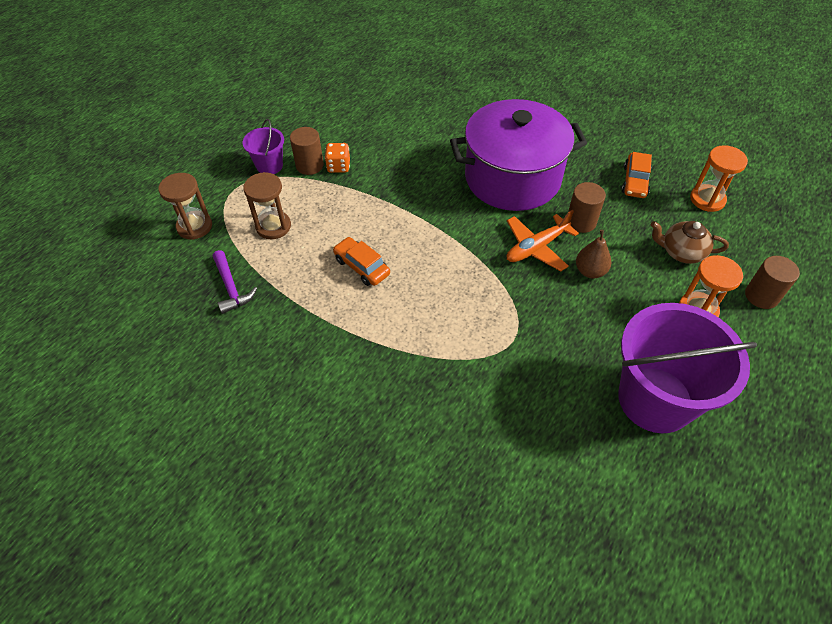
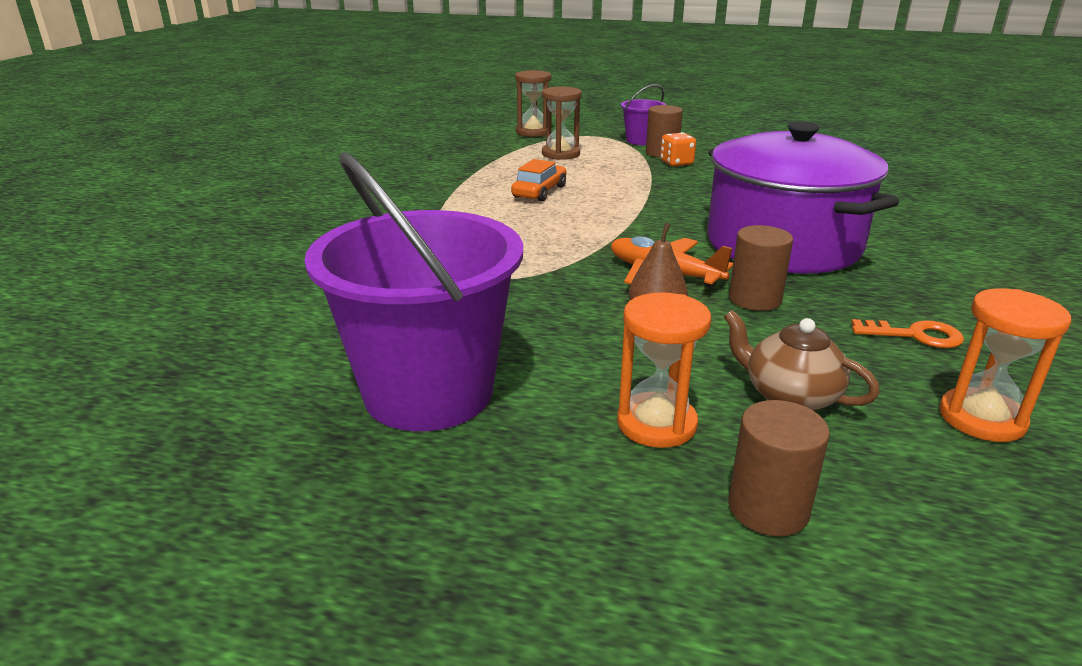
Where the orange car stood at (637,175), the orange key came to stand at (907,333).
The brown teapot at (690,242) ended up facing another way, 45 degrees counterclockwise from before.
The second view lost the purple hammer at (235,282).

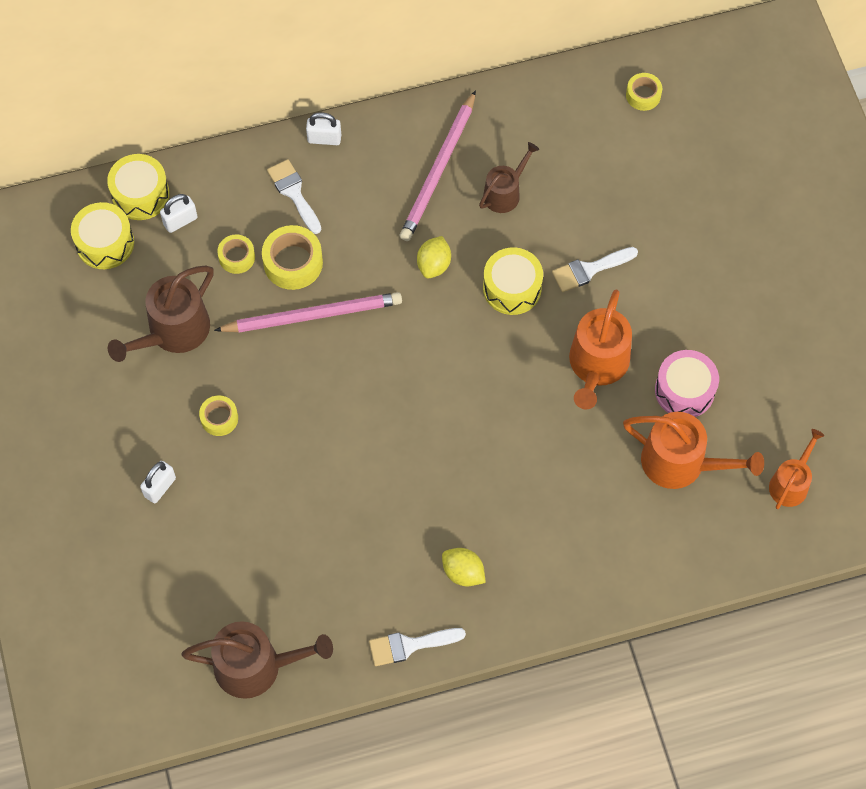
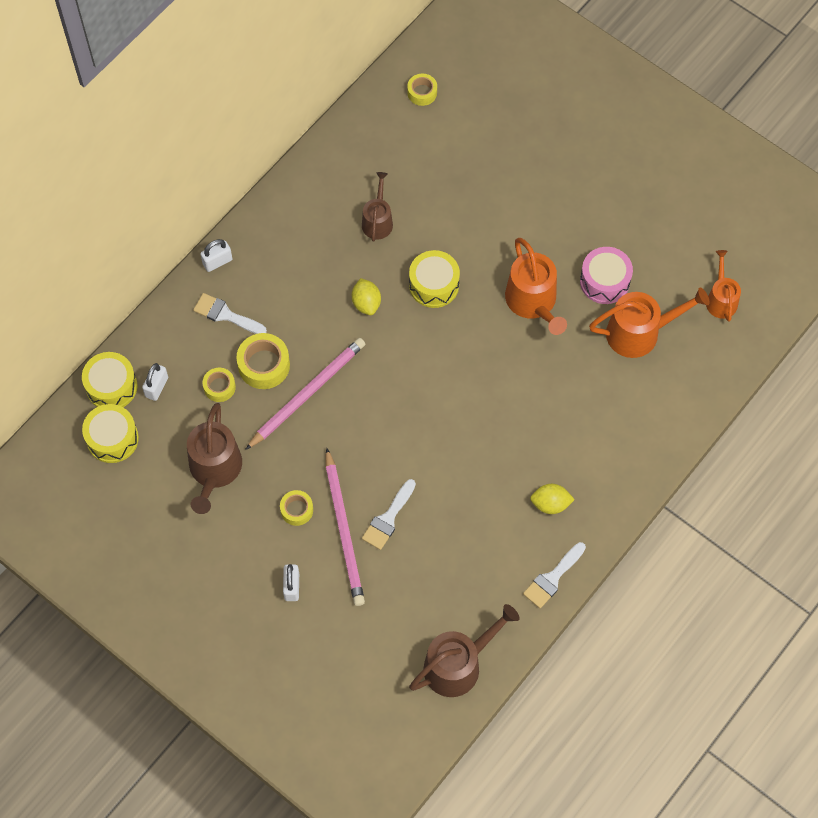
The pink pencil ended up elsewhere, having gone from (438,165) to (345,527).
The white brush ended up elsewhere, having gone from (595,269) to (389,514).

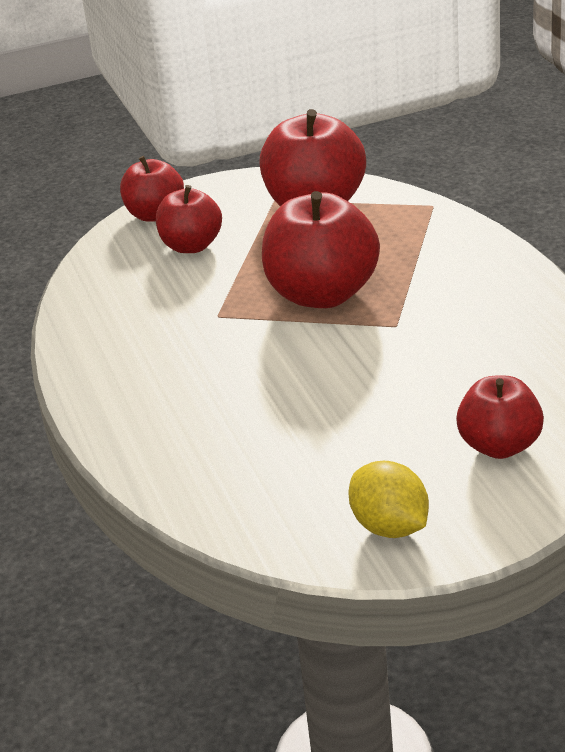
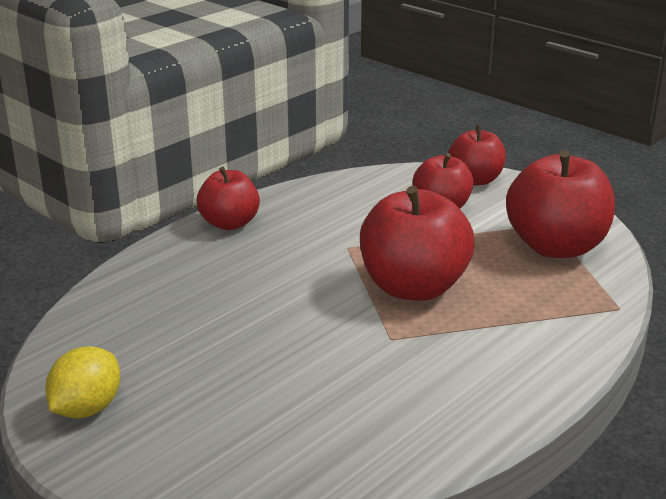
The red apple ended up elsewhere, having gone from (500,417) to (228,198).

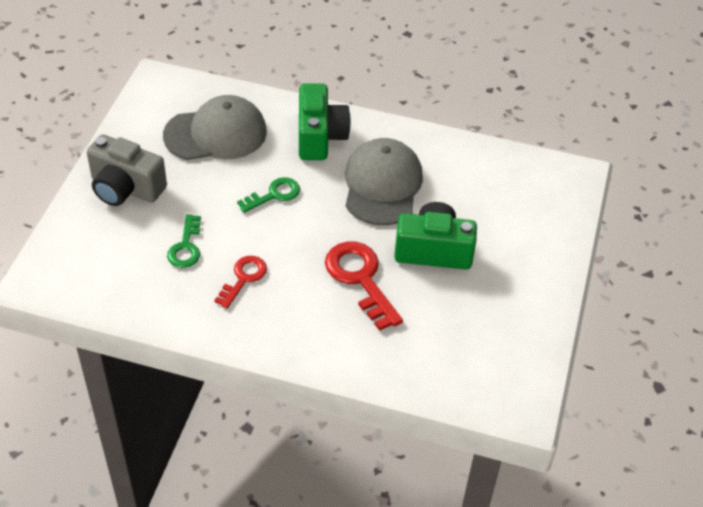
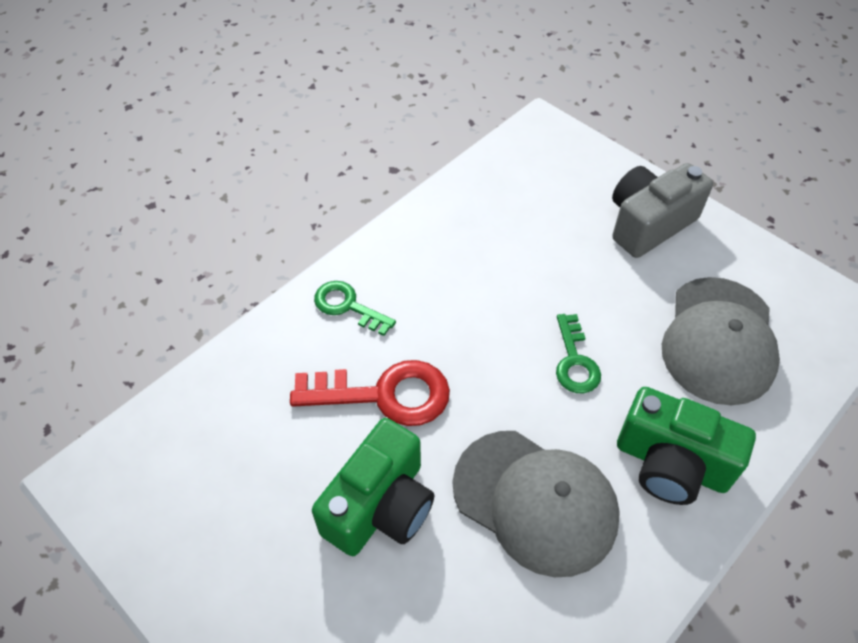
The green key ended up elsewhere, having gone from (184,241) to (355,308).
The second view lost the red key at (240,282).

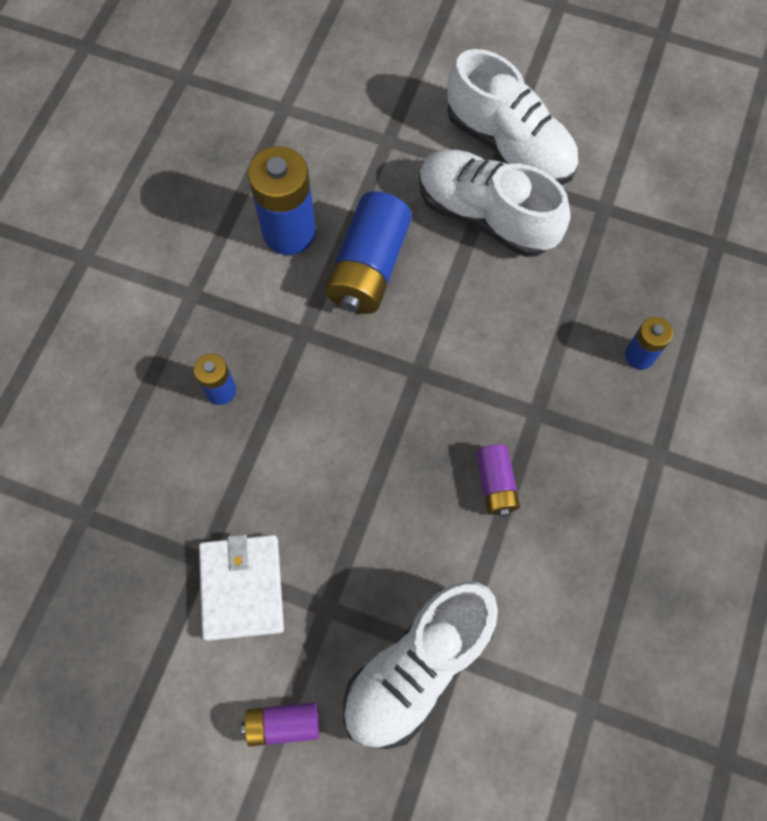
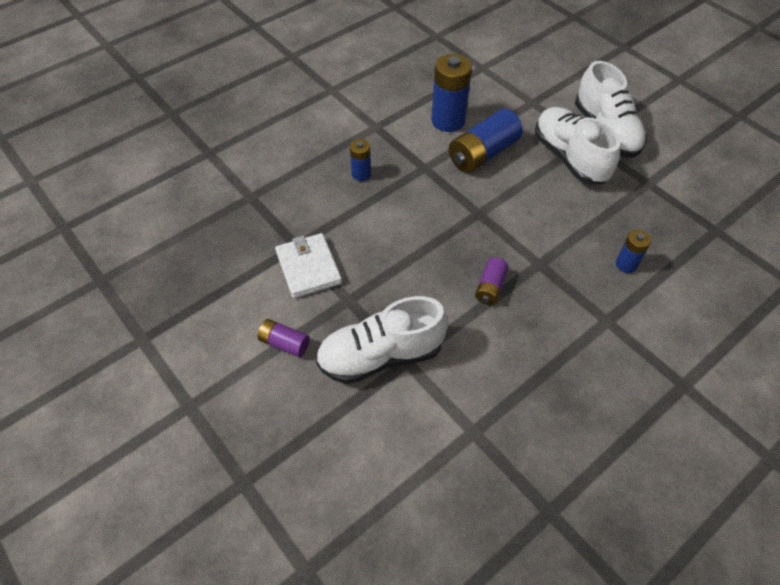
The white wallet at (241,587) ended up facing another way, 45 degrees counterclockwise from before.

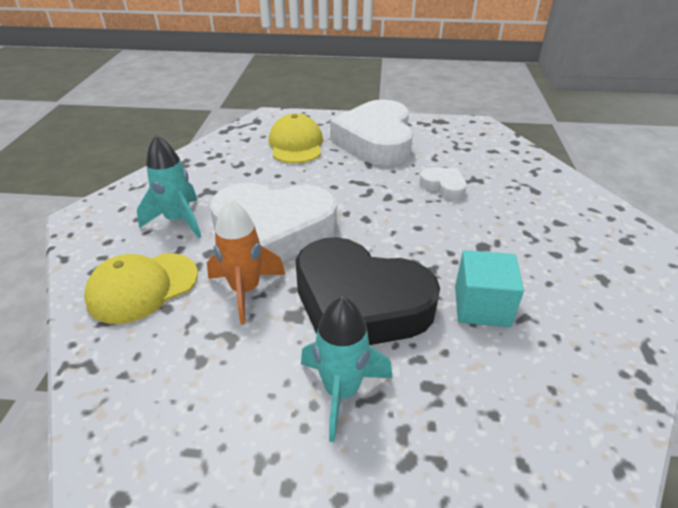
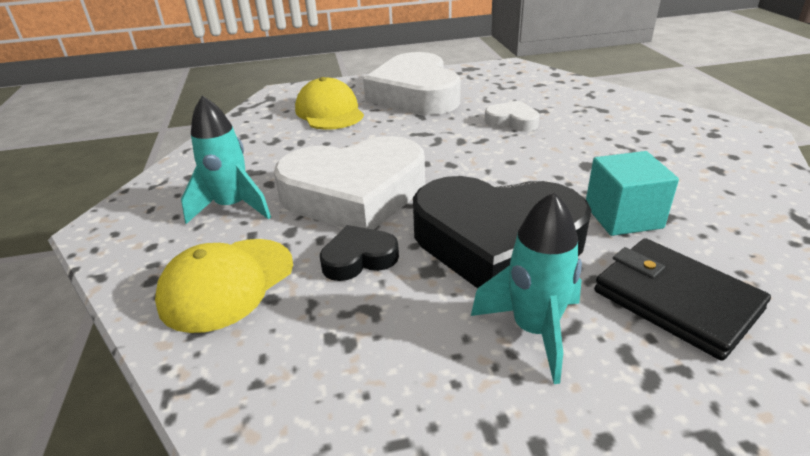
Where the orange rocket stood at (246,262), the black heart came to stand at (359,253).
The second view gained the black wallet at (682,299).

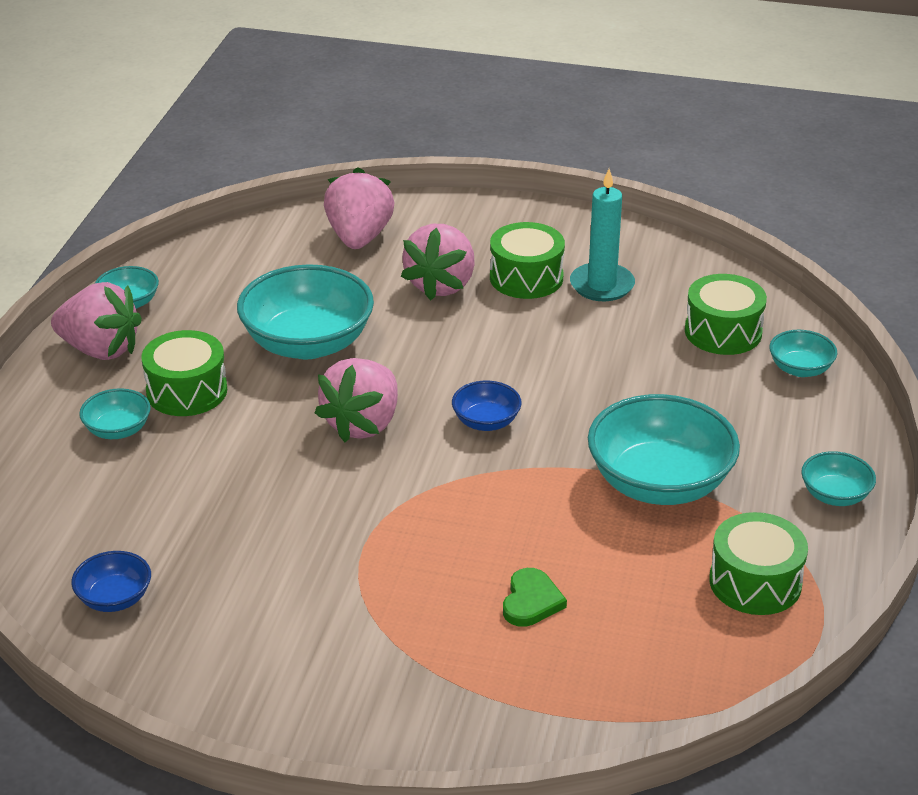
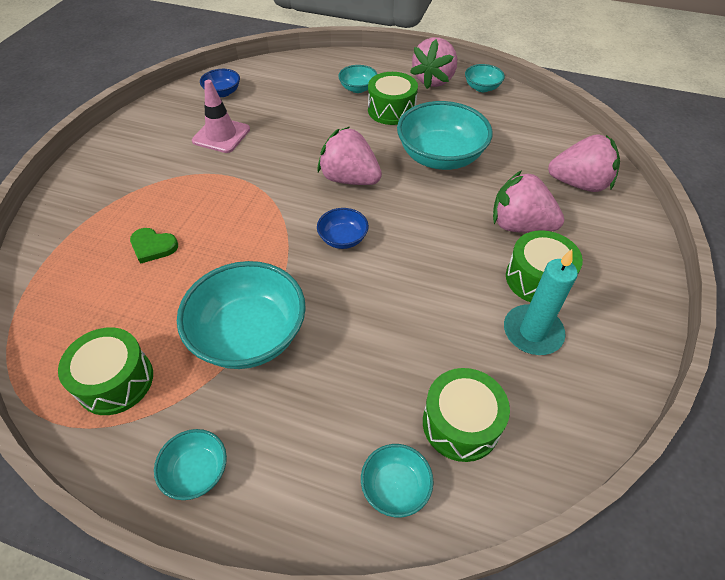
The second view gained the pink traffic cone at (221,116).

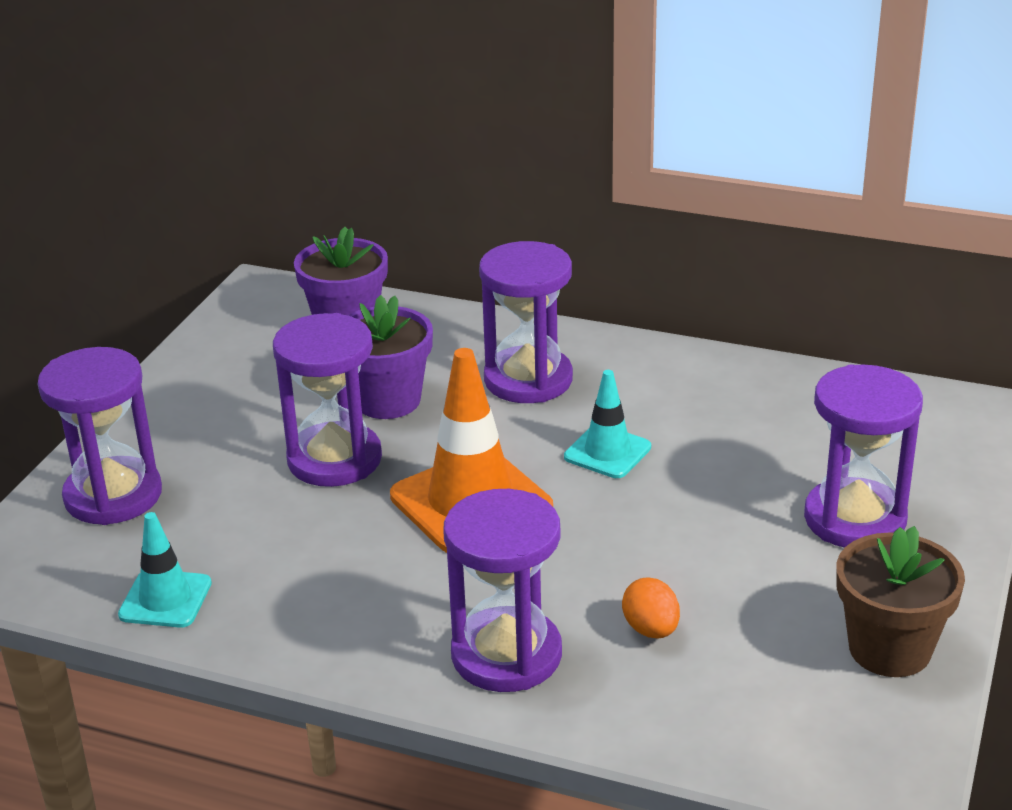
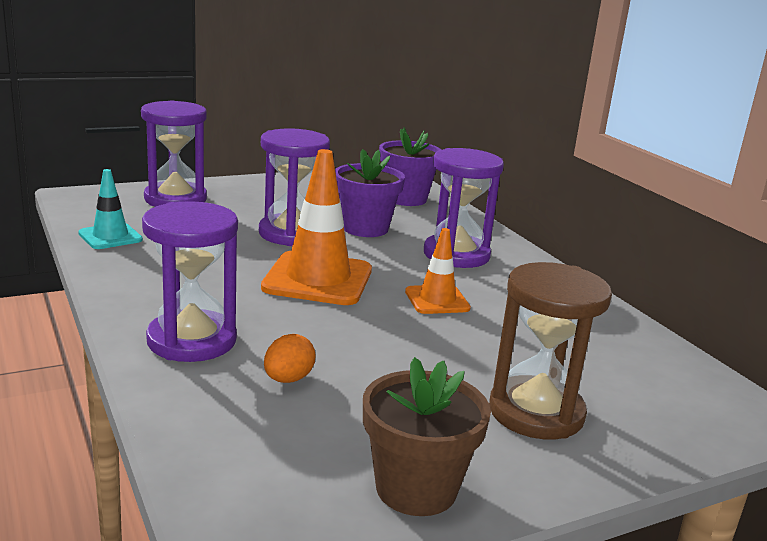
What was the purple hourglass at (863,456) turned into the brown hourglass at (550,350).
What was the turquoise traffic cone at (607,424) turned into the orange traffic cone at (438,271).

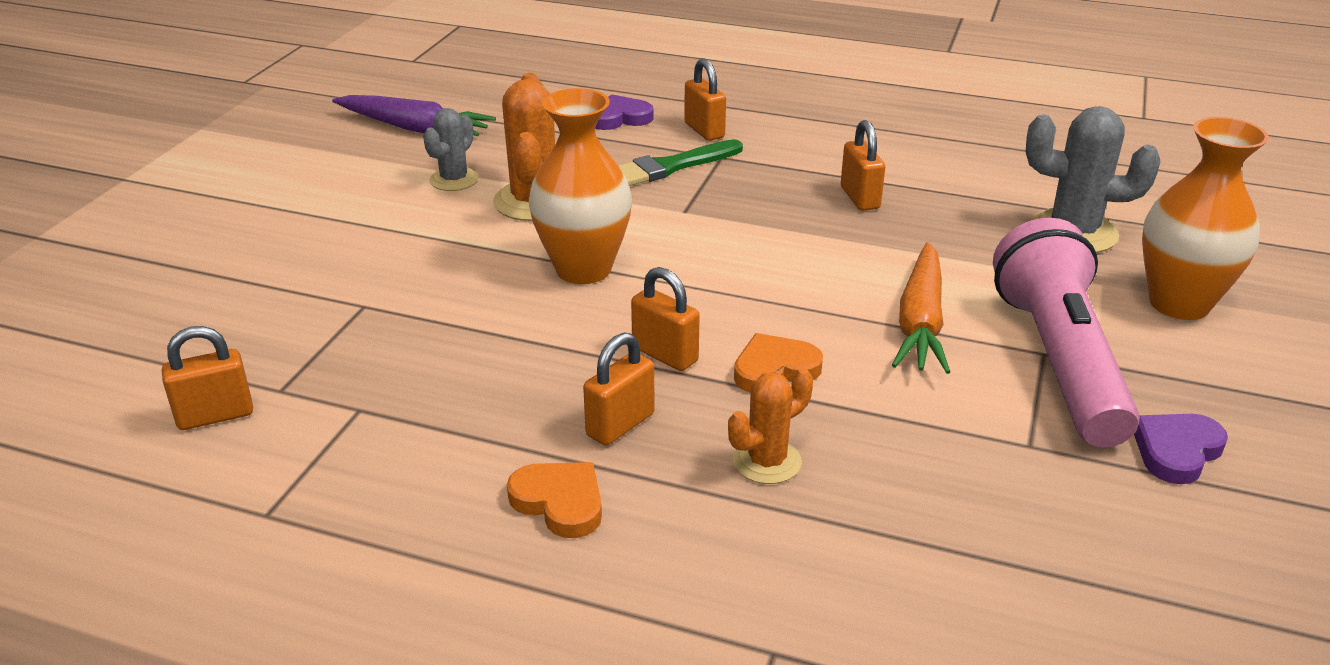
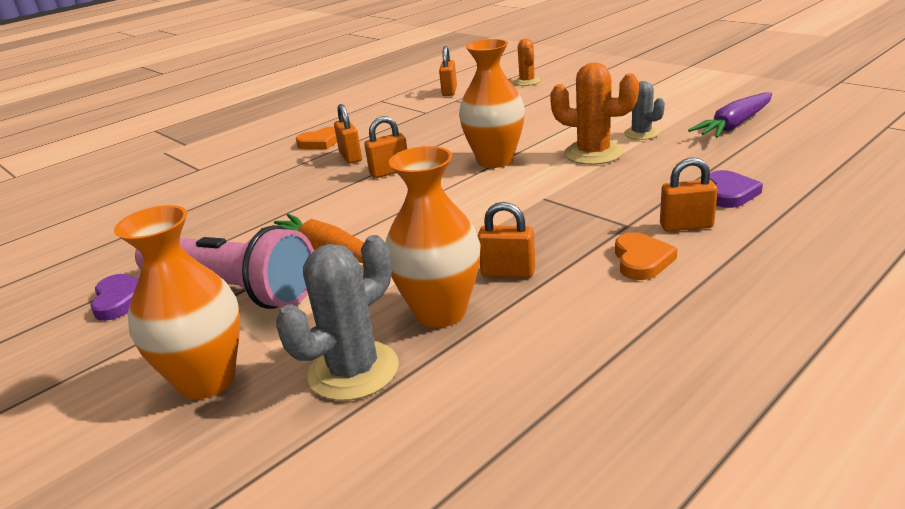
The second view lost the green brush at (680,162).
The orange heart ended up elsewhere, having gone from (778,363) to (646,256).
The orange cactus ended up elsewhere, having gone from (770,426) to (527,62).
The second view gained the orange vase at (433,237).

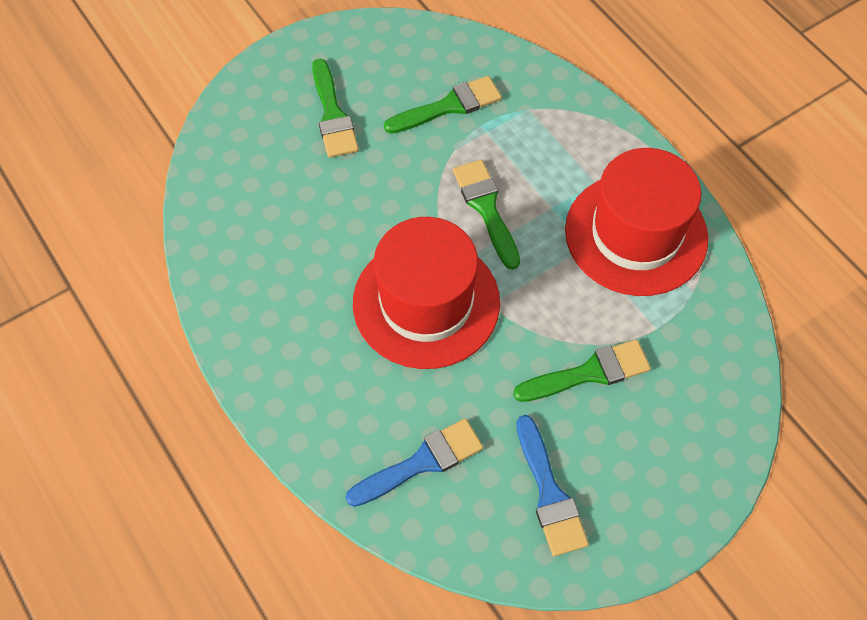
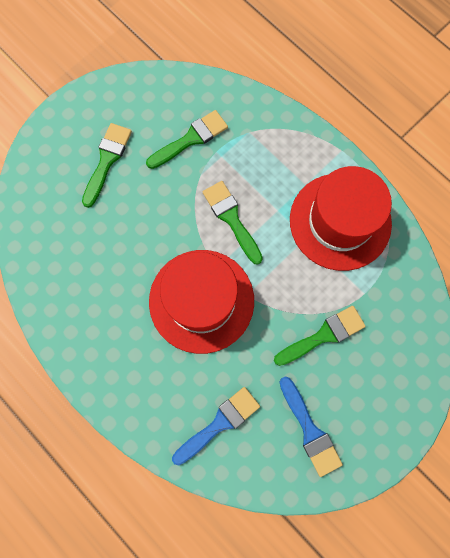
The green brush at (335,108) ended up facing another way, 135 degrees counterclockwise from before.

